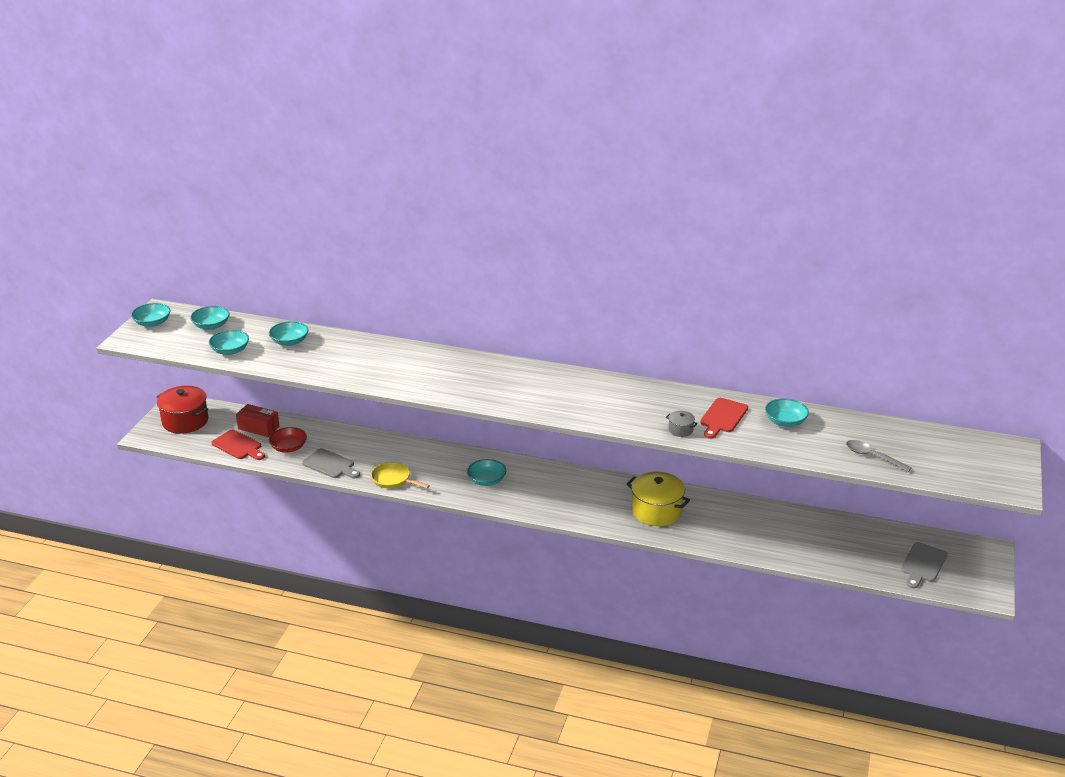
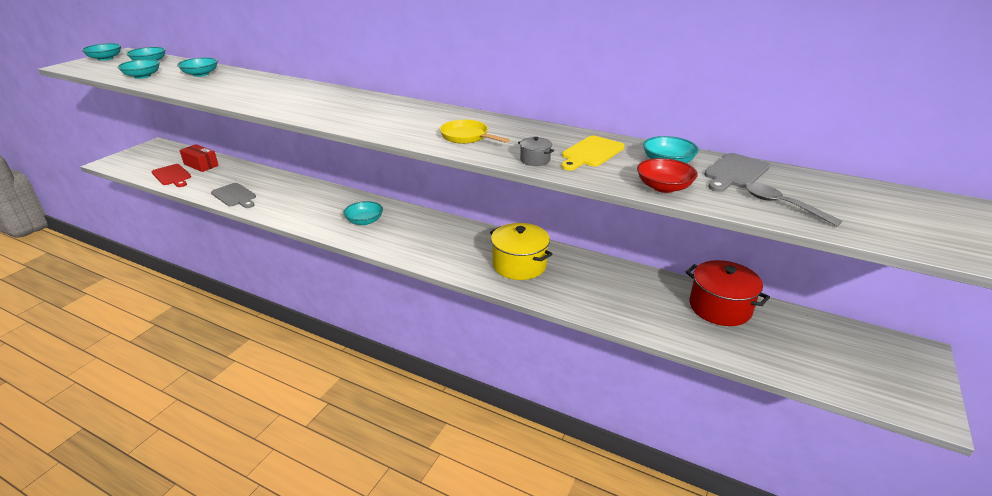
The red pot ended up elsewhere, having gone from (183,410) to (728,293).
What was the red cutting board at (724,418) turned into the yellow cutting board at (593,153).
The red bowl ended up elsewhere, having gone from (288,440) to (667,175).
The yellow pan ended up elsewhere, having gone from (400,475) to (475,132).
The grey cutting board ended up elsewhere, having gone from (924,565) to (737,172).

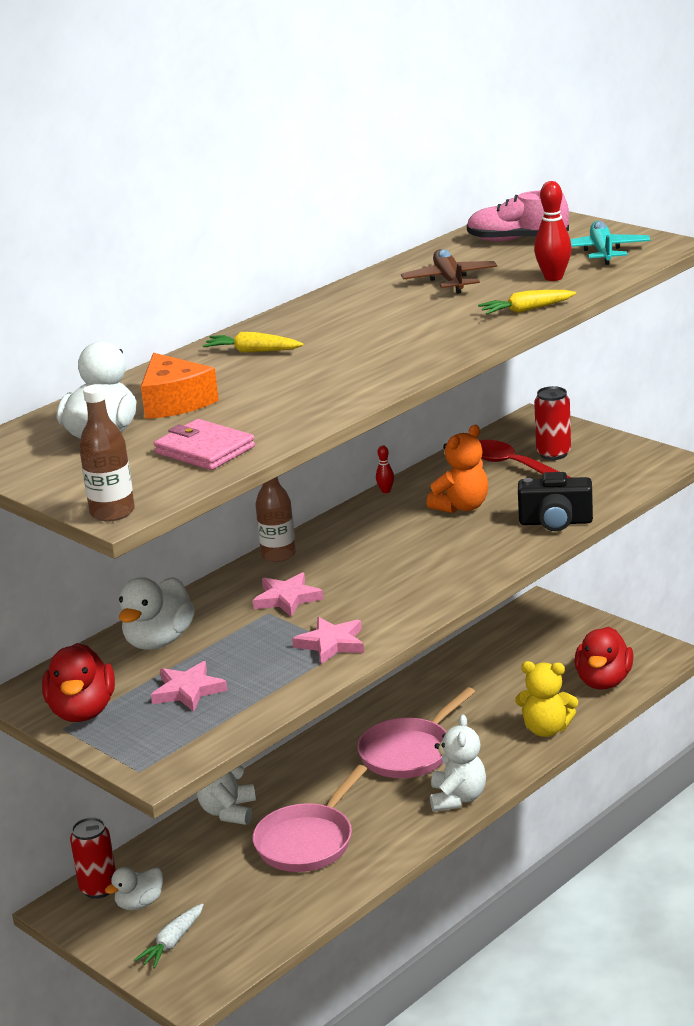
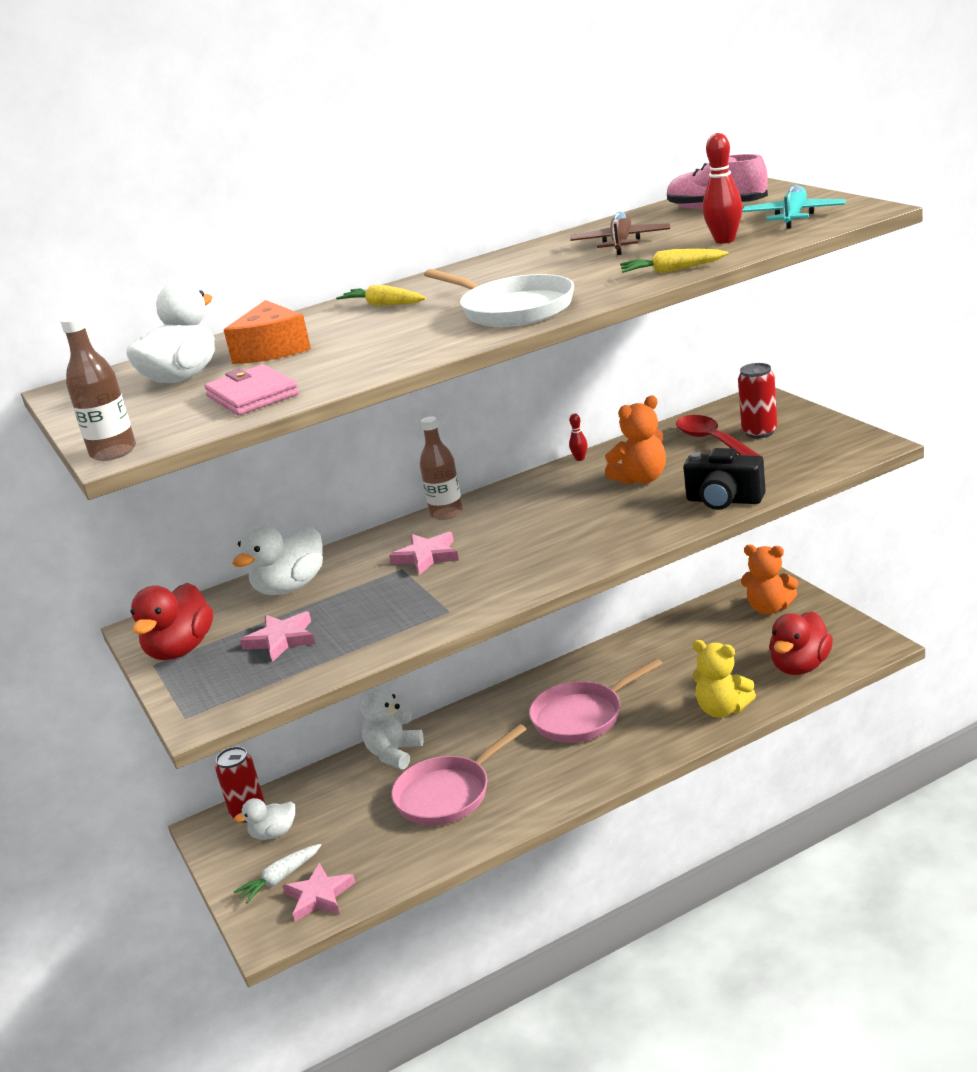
The pink star ended up elsewhere, having gone from (328,640) to (319,892).
The second view lost the white teddy bear at (458,763).
The second view gained the white pan at (499,298).
The second view gained the orange teddy bear at (769,579).

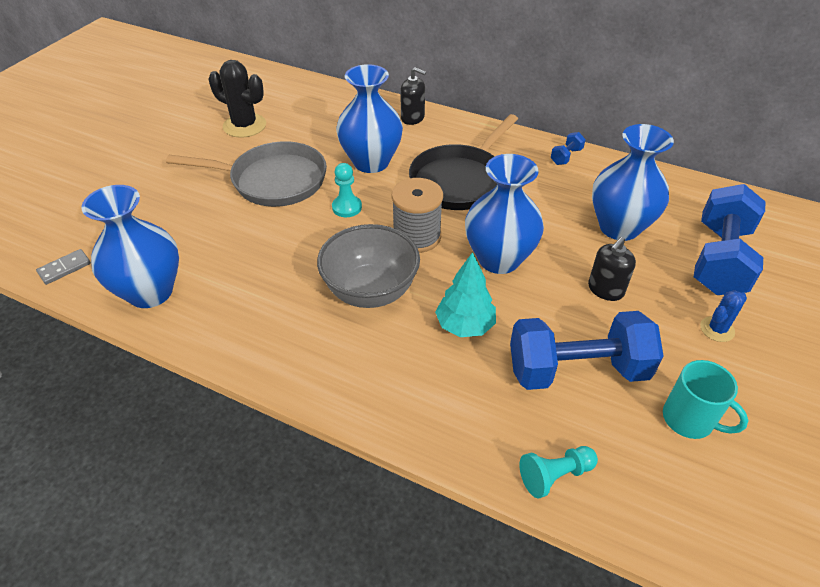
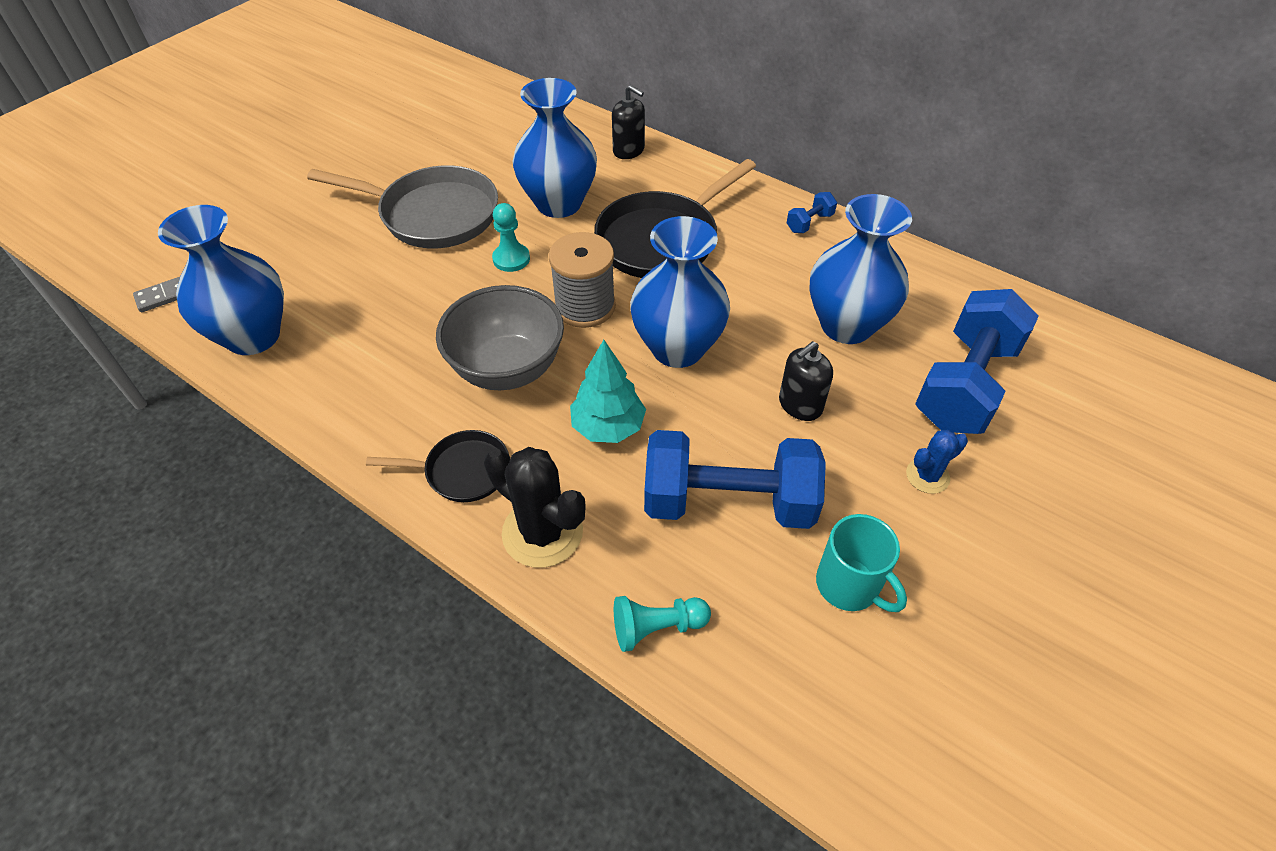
The black cactus ended up elsewhere, having gone from (237,99) to (535,507).
The second view gained the black pan at (437,466).

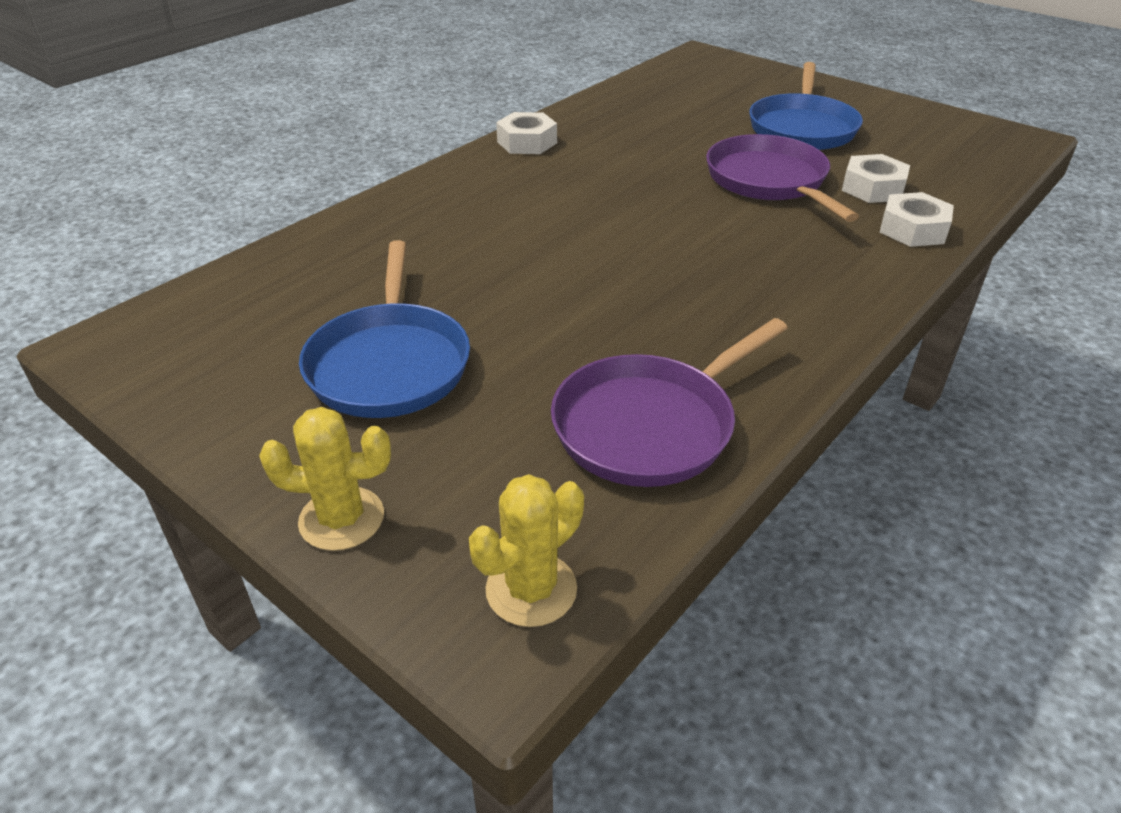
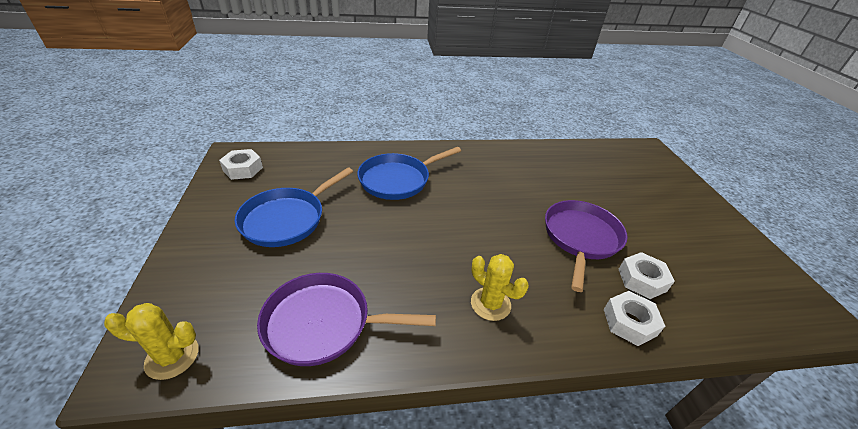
The blue pan ended up elsewhere, having gone from (806,106) to (409,173).
The white nut ended up elsewhere, having gone from (526,133) to (241,164).
The yellow cactus ended up elsewhere, having gone from (325,479) to (500,287).

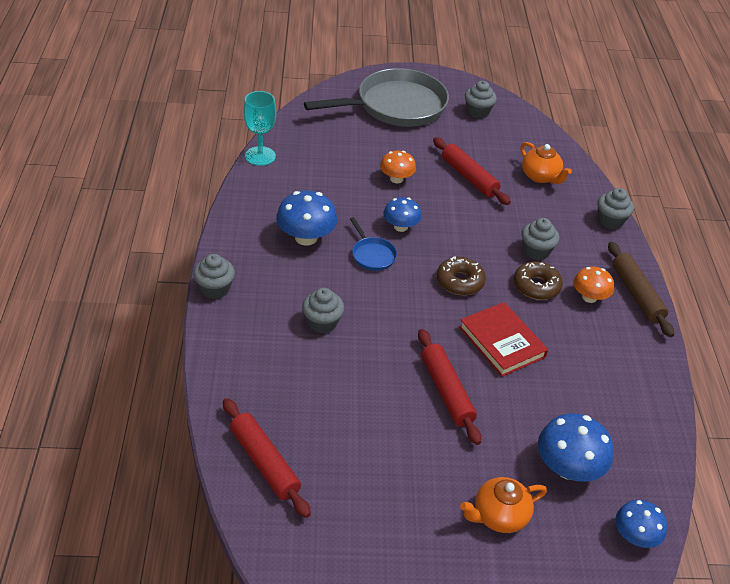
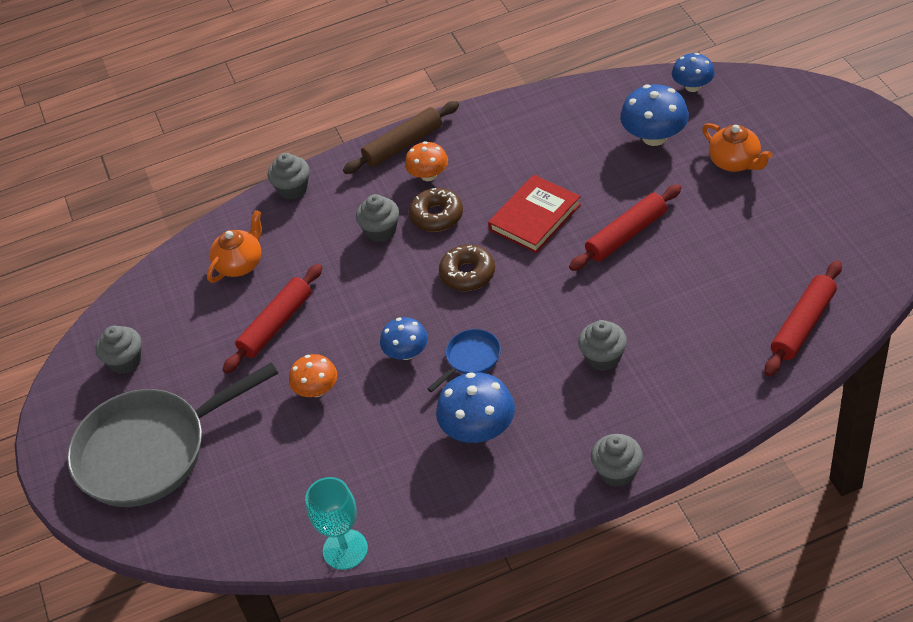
The grey pan at (376,97) ended up facing another way, 75 degrees counterclockwise from before.

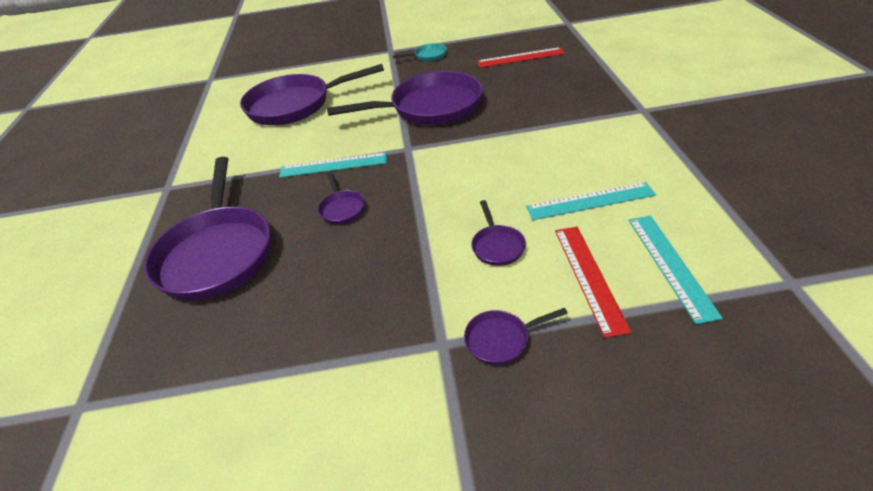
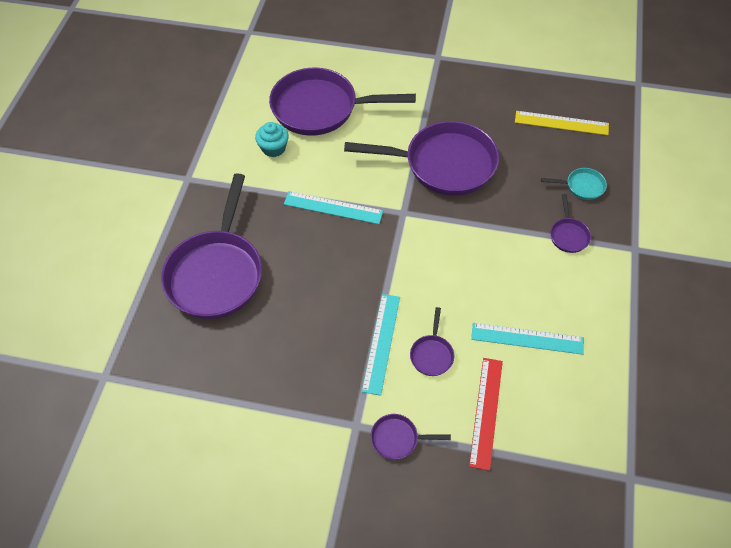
The turquoise pan ended up elsewhere, having gone from (420,52) to (574,184).
What was the red ruler at (521,57) turned into the yellow ruler at (562,123).
The purple pan ended up elsewhere, having gone from (341,198) to (570,223).
The turquoise ruler ended up elsewhere, having gone from (676,270) to (381,345).
The second view gained the turquoise cupcake at (272,139).

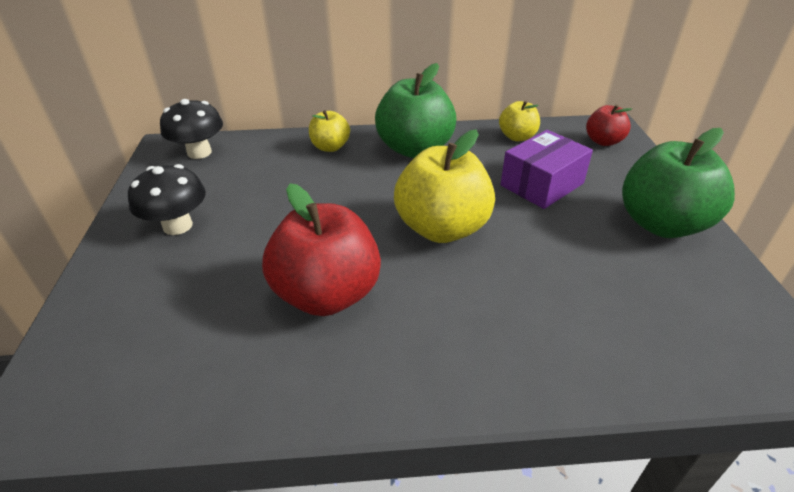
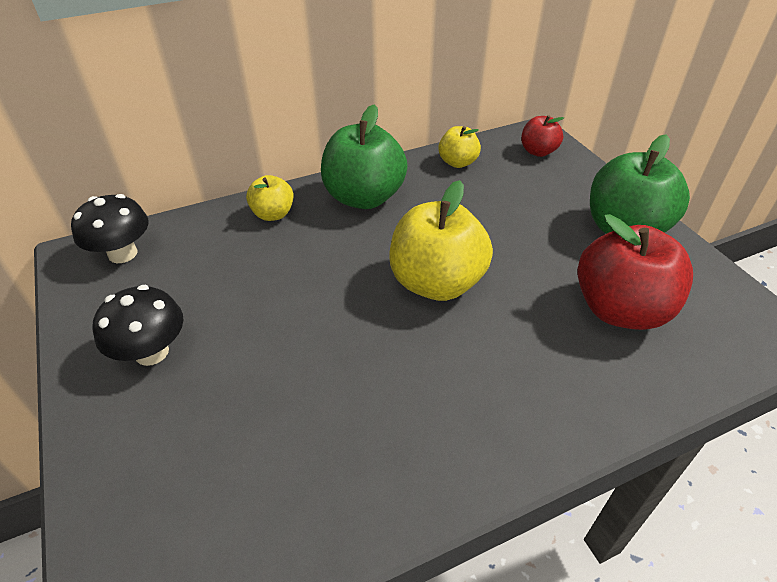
The second view lost the purple box at (546,169).
The red apple ended up elsewhere, having gone from (321,249) to (635,272).

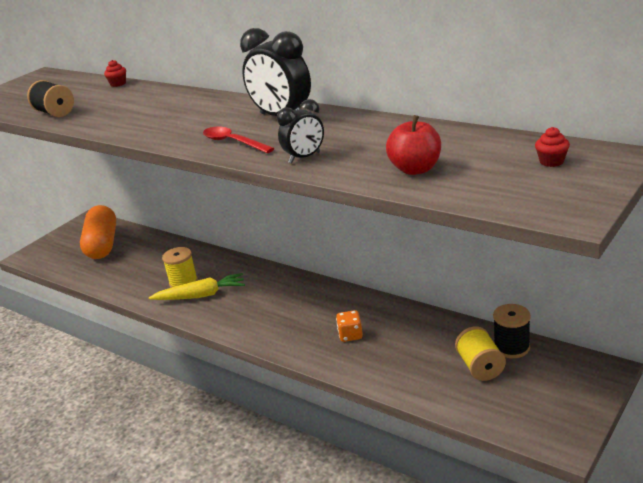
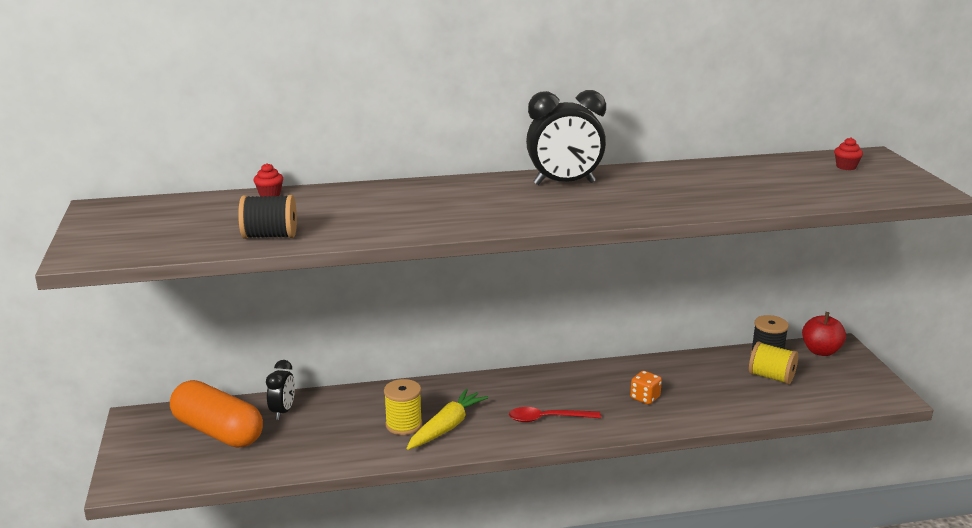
The black clock ended up elsewhere, having gone from (300,131) to (280,390).
The red apple ended up elsewhere, having gone from (413,145) to (824,334).
The red spoon ended up elsewhere, having gone from (239,139) to (555,414).

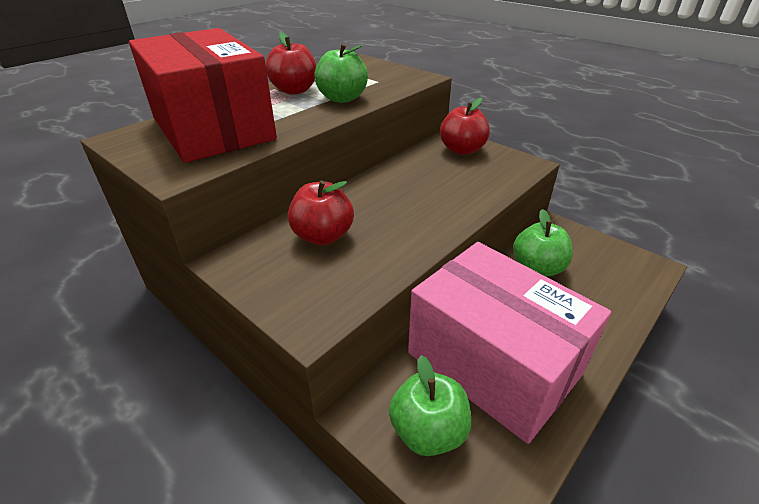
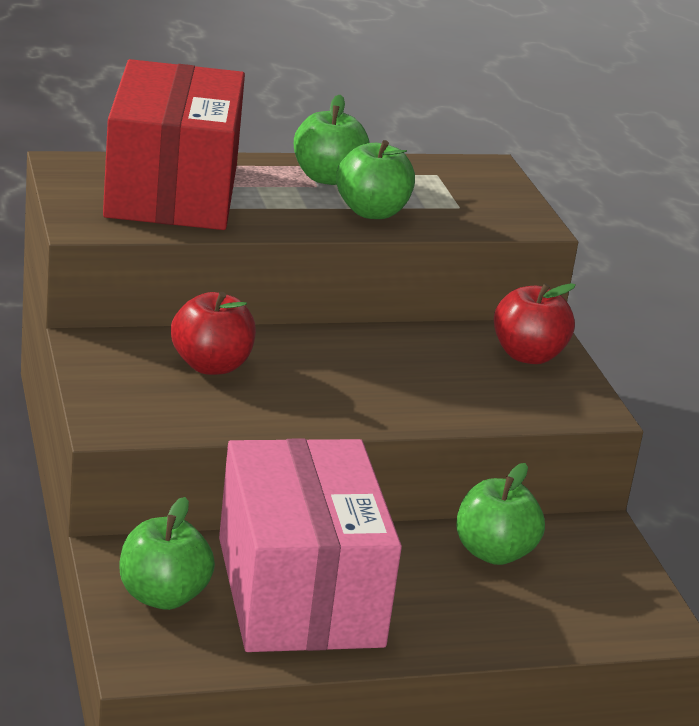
What was the red apple at (290,63) turned into the green apple at (332,140).

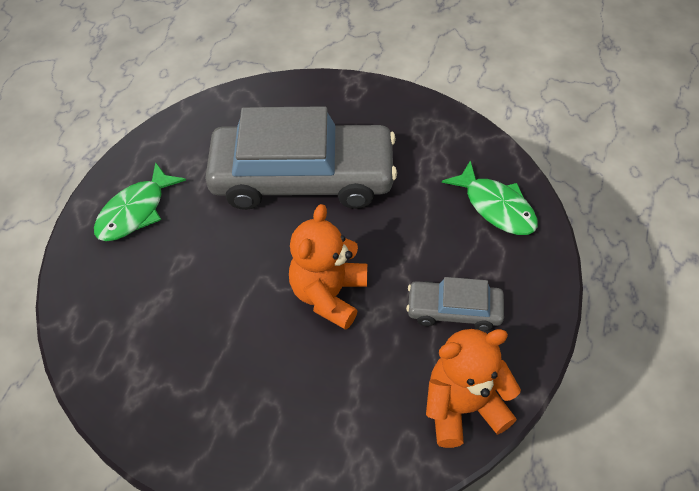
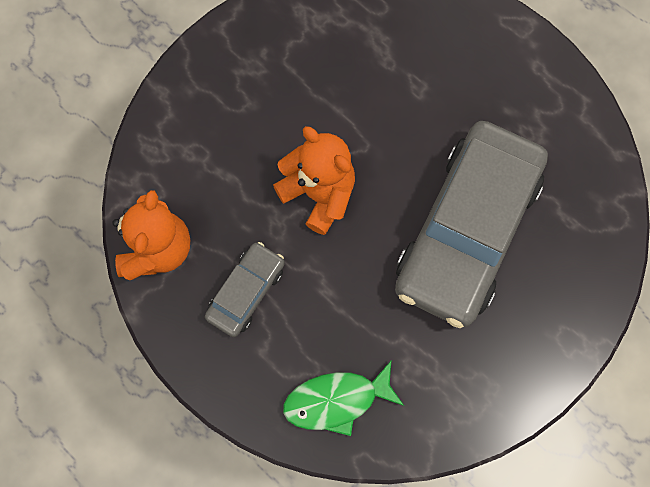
The second view lost the green fish at (140,201).

